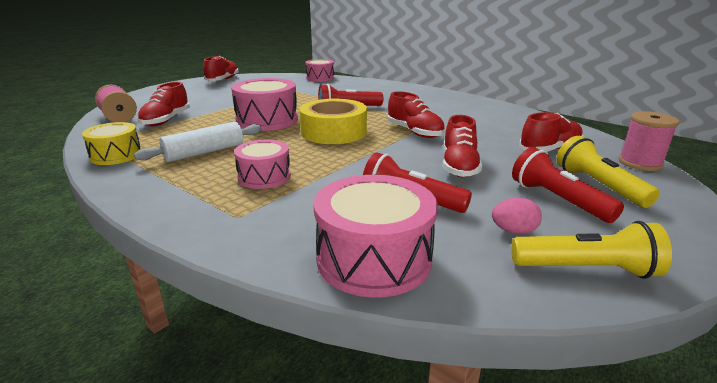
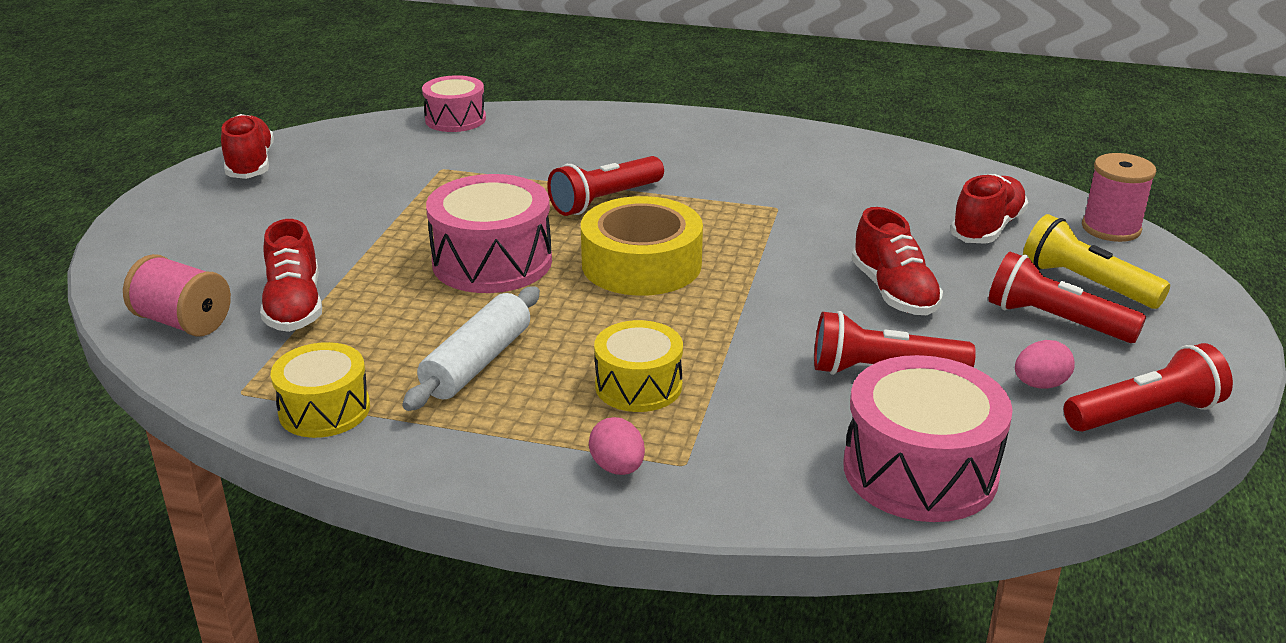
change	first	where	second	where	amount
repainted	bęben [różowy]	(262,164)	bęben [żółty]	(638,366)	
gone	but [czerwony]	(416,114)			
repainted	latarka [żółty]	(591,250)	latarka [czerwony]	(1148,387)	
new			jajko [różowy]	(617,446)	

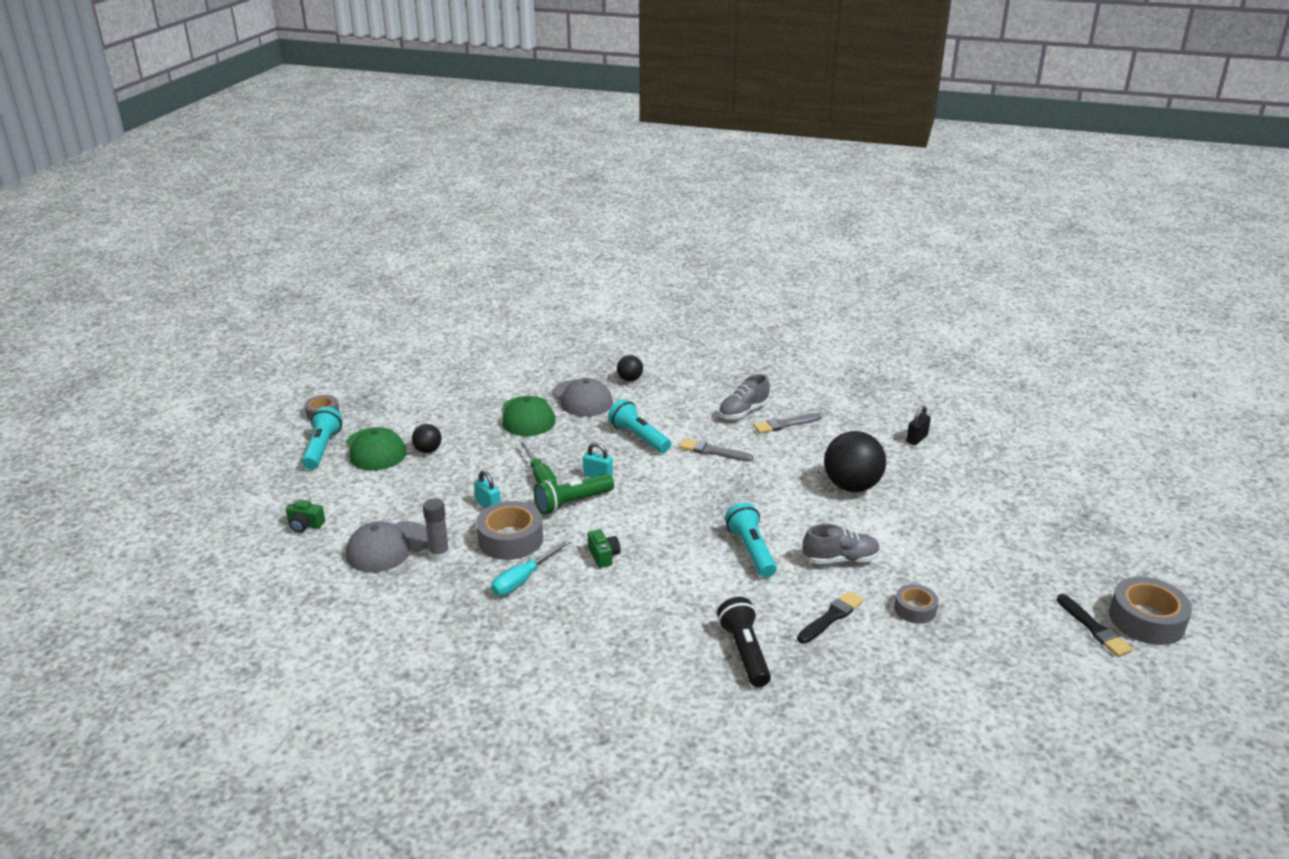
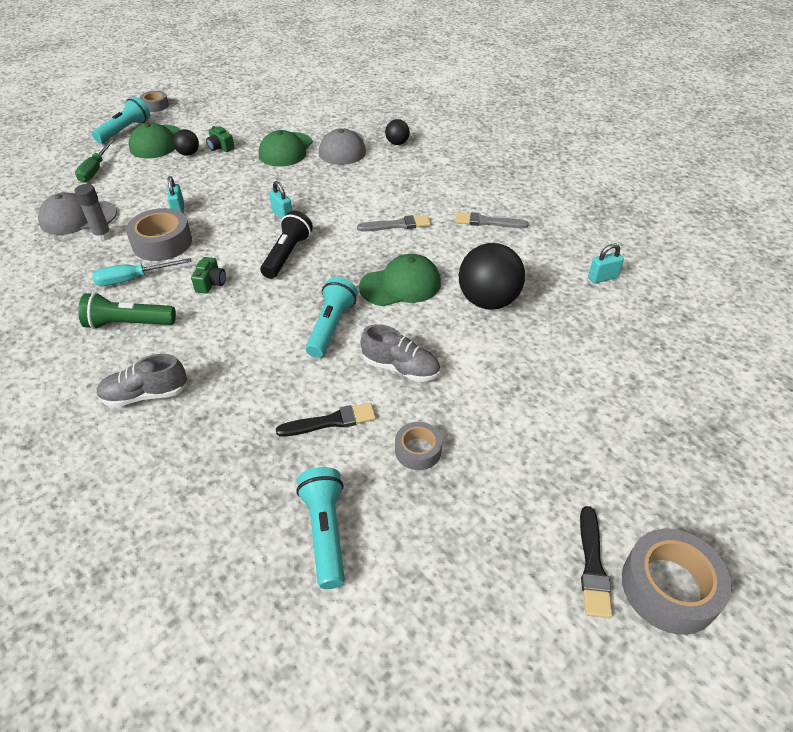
change	first	where	second	where	amount
shifted	aparat fotograficzny [zielony]	(305,516)		(220,139)	
shifted	śrubokręt [zielony]	(538,462)		(95,160)	
shifted	latarka [zielony]	(574,494)		(127,310)	
shifted	latarka [turkusowy]	(639,426)		(320,528)	
rotated	pędzel [szary]	(716,449)		(394,223)	120 degrees clockwise
shifted	latarka [czarny]	(744,642)		(286,245)	
shifted	but [szary]	(744,396)		(142,380)	
repainted	kłódka [czarny]	(918,425)	kłódka [turkusowy]	(606,263)	
new			czapka [zielony]	(400,280)	

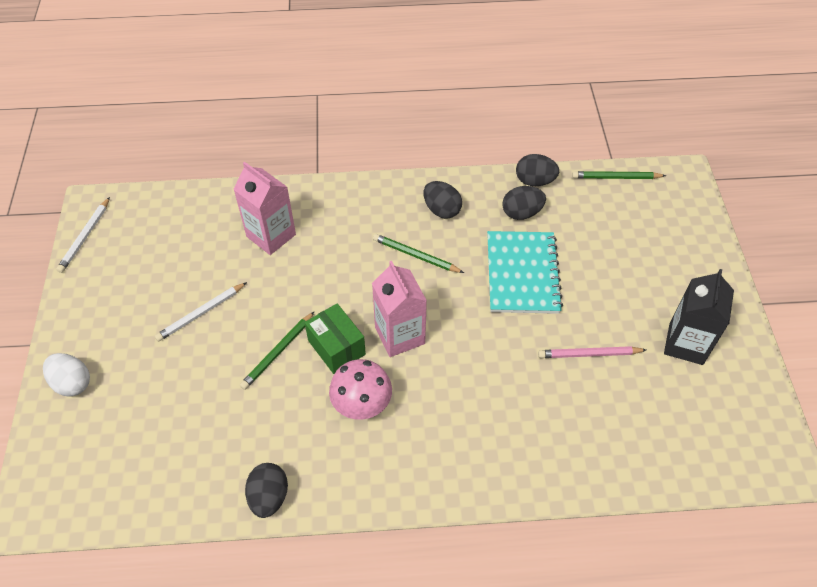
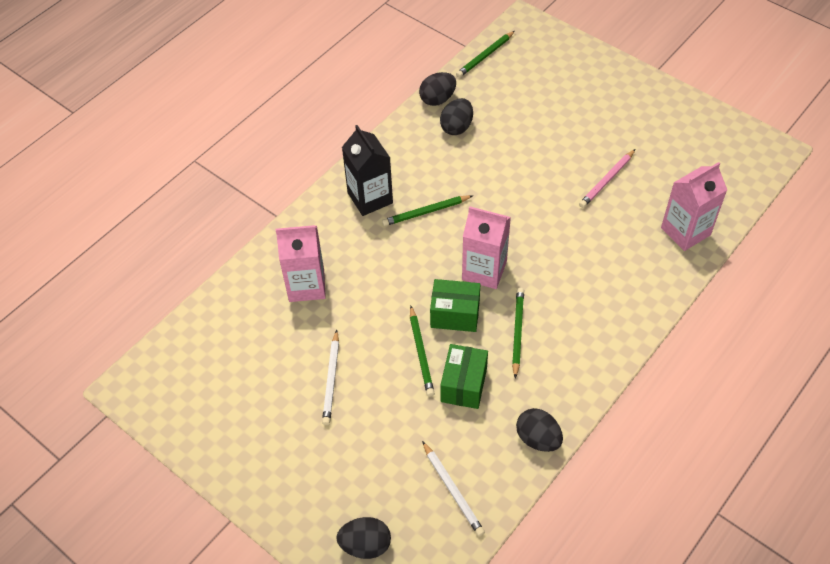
change	first	where	second	where	amount
gone	jajko [biały]	(66,375)			
shifted	ołówek [biały]	(83,235)		(453,488)	
swapped	grzyb [różowy]	(360,389)	ołówek [zielony]	(518,333)	
shifted	jajko [czarny]	(442,200)		(363,538)	
gone	zeszyt [turkusowy]	(525,272)			
shifted	karton mleka [czarny]	(699,317)		(367,170)	
new			pudełko [zielony]	(464,376)	
new			karton mleka [różowy]	(694,206)	

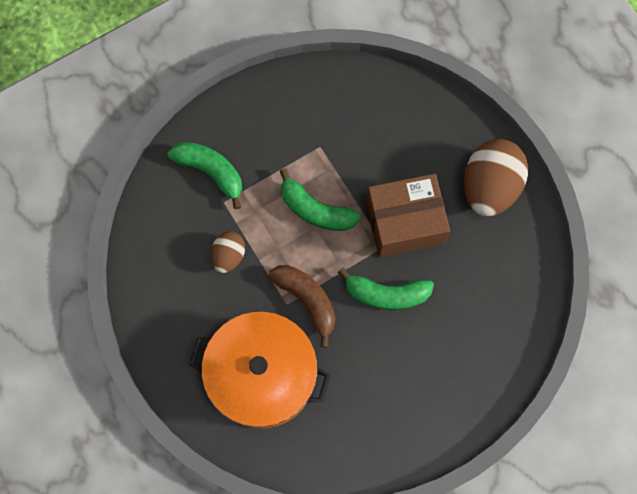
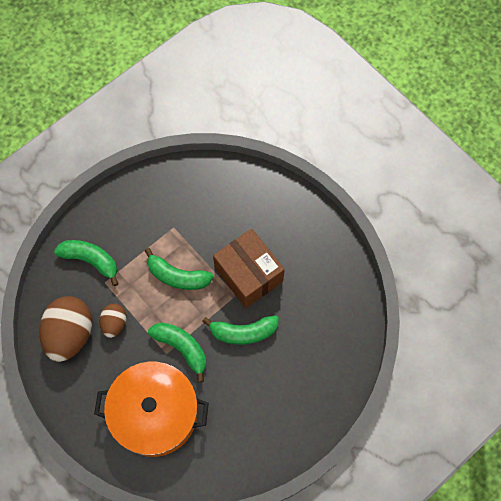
change	first	where	second	where	amount
repainted	banan [brązowy]	(302,306)	banan [zielony]	(177,352)	
rotated	pudełko [brązowy]	(408,216)		(249,268)	75 degrees clockwise
shifted	jajko [brązowy]	(496,177)		(65,329)	

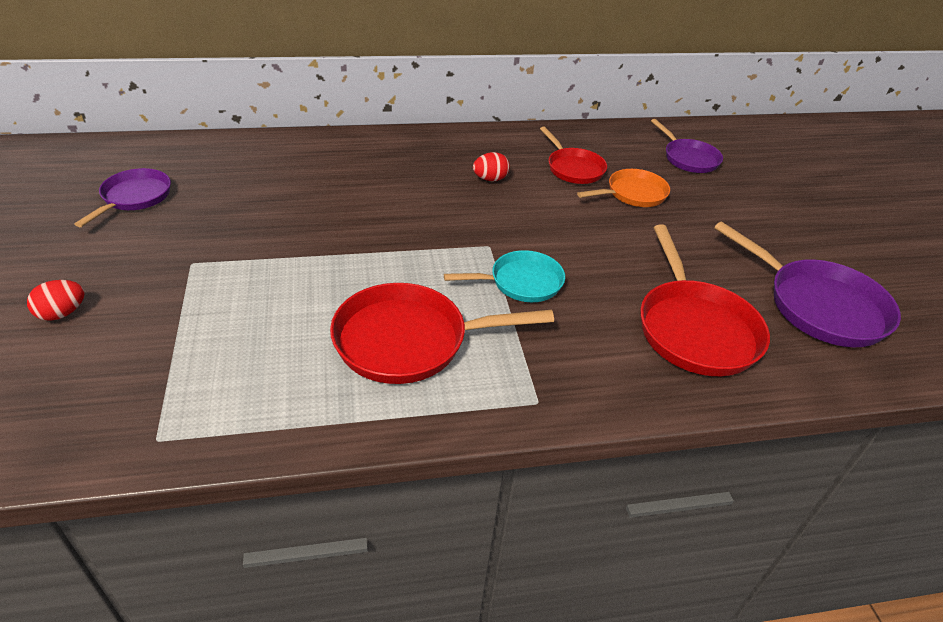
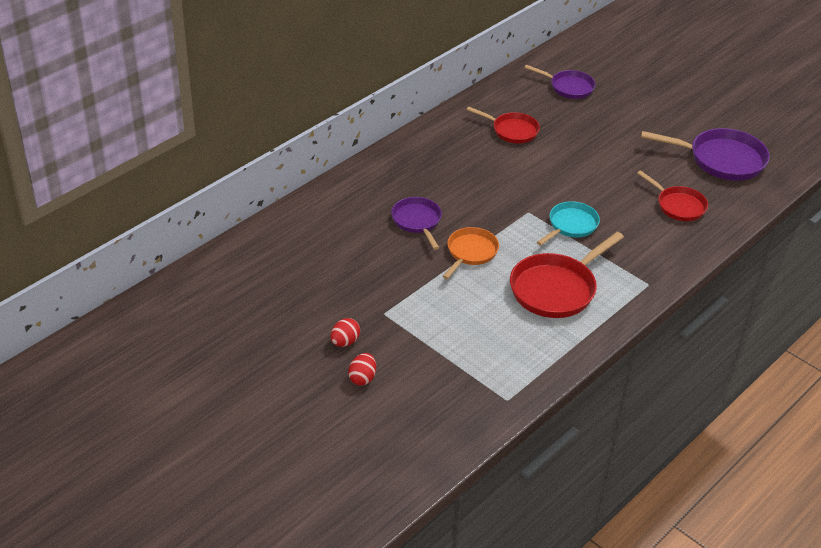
change	first	where	second	where	amount
shifted	patelnia [fioletowy]	(123,197)		(416,223)	
shifted	jajko [czerwony]	(491,166)		(345,332)	
shifted	patelnia [pomarańczowy]	(623,188)		(471,253)	
scaled	patelnia [czerwony]	(705,300)		(672,195)	x0.62

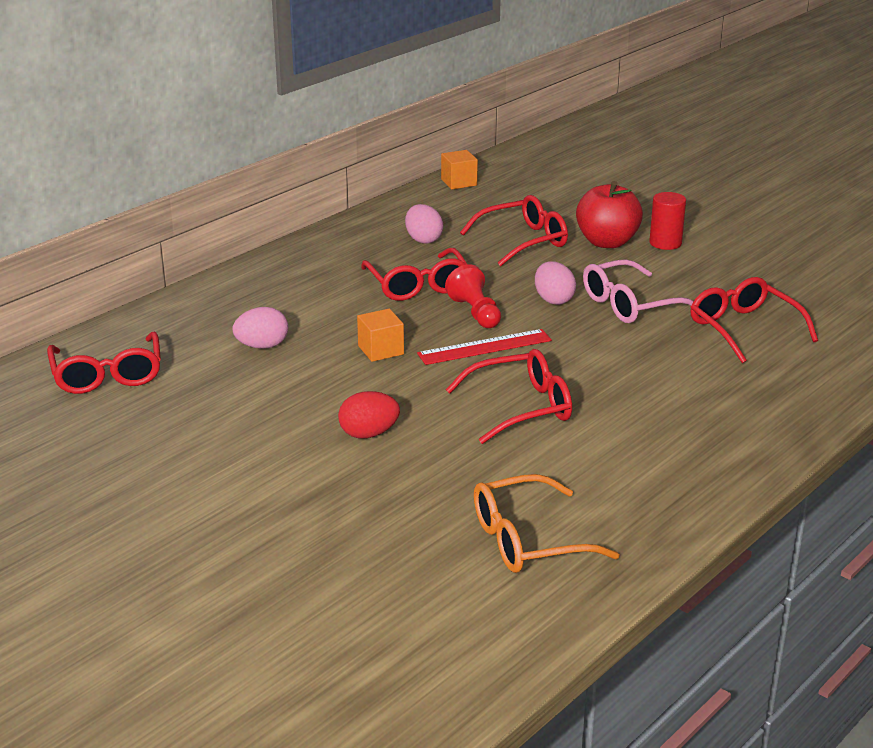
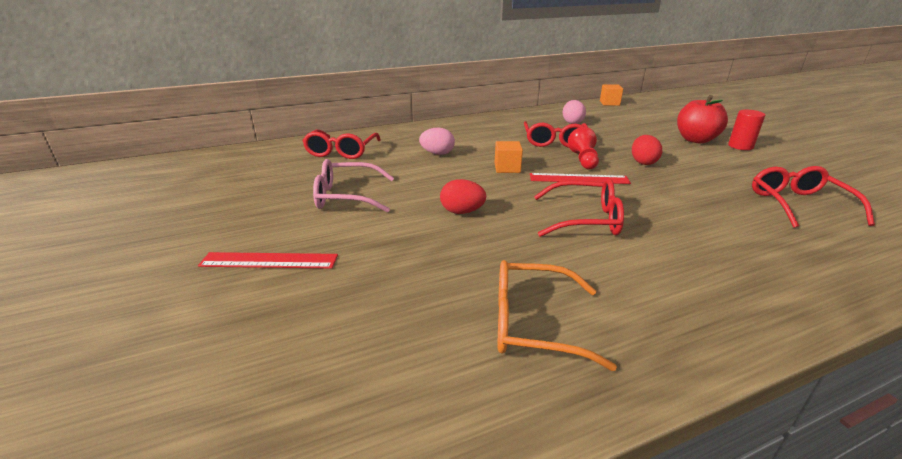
change	first	where	second	where	amount
gone	okulary [czerwony]	(514,230)			
repainted	jajko [różowy]	(555,283)	jajko [czerwony]	(647,150)	
shifted	okulary [różowy]	(638,291)		(353,186)	
new			linijka [czerwony]	(268,260)	

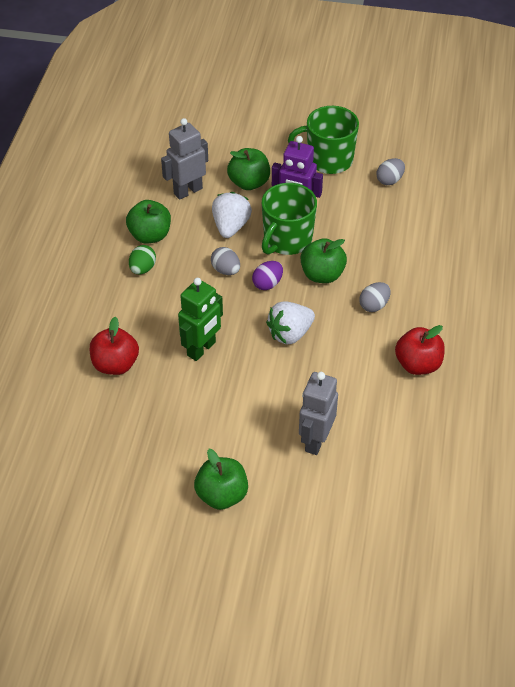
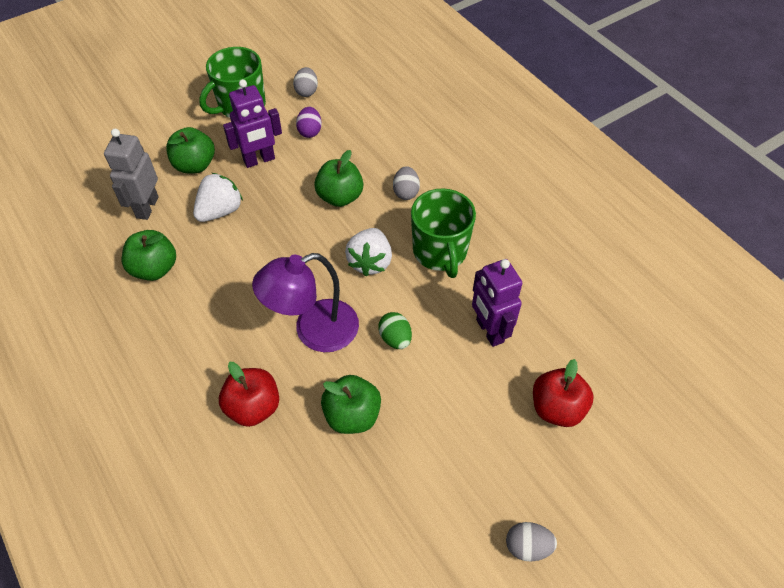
change	first	where	second	where	amount
shifted	jajko [zielony]	(142,260)		(395,330)	
swapped	robot [zielony]	(200,319)	lampka [fioletowy]	(305,302)	
shifted	jabłko [zielony]	(221,479)		(351,404)	
shifted	jajko [szary]	(225,261)		(531,541)	
rotated	truskawka [biały]	(232,215)		(218,197)	75 degrees clockwise
shifted	jajko [fioletowy]	(267,275)		(309,122)	
shifted	kubek [zielony]	(289,219)		(443,233)	
repainted	robot [szary]	(318,413)	robot [fioletowy]	(497,303)	
shifted	jabłko [czerwony]	(420,350)		(563,393)	

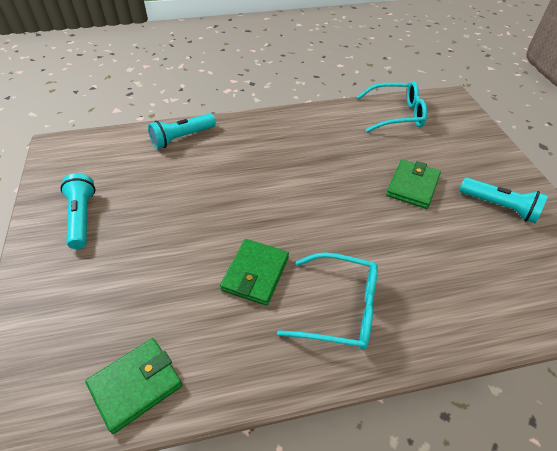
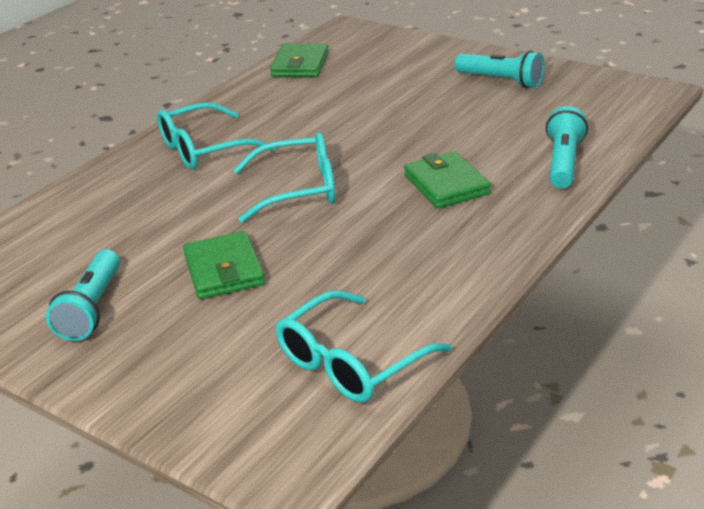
change	first	where	second	where	amount
shifted	portfel [zielony]	(254,272)		(447,180)	
rotated	latarka [turkusowy]	(503,200)		(83,295)	75 degrees counterclockwise
new			okulary [turkusowy]	(285,177)	

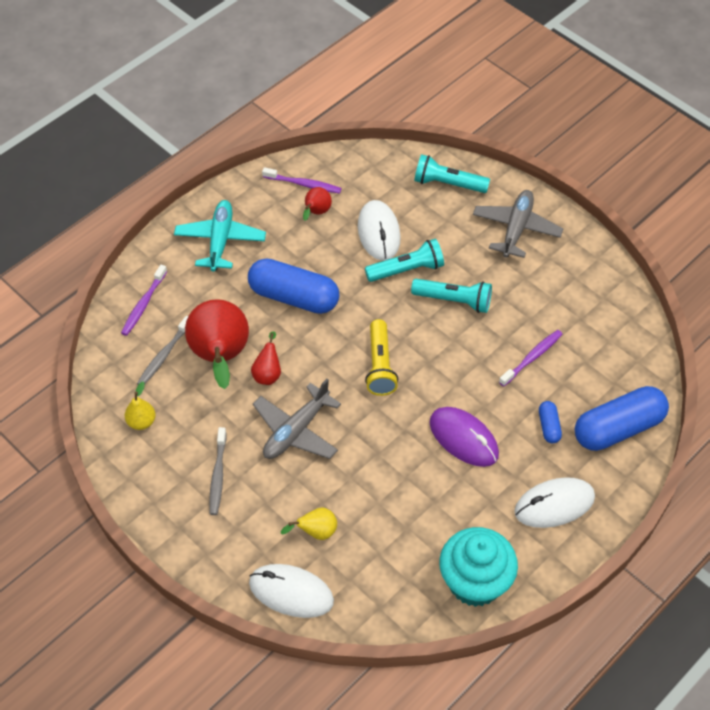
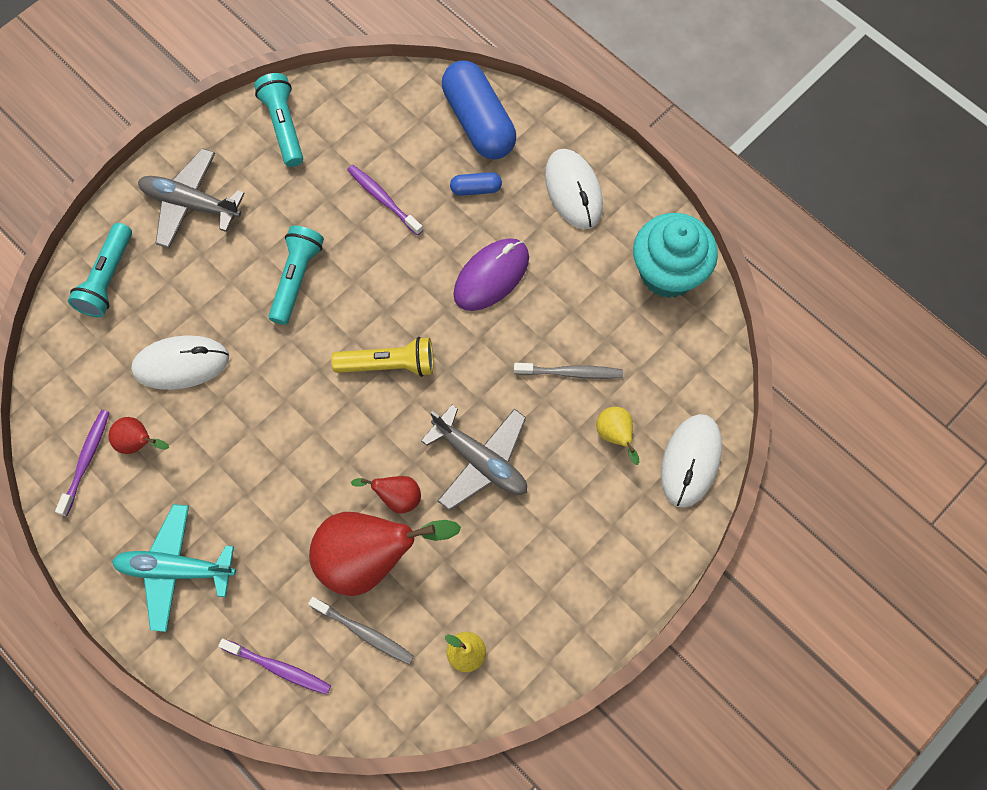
change	first	where	second	where	amount
shifted	szczoteczka do zębów [szary]	(217,471)		(568,371)	
gone	kapsułka [niebieski]	(293,286)			
shifted	latarka [turkusowy]	(404,260)		(278,120)	

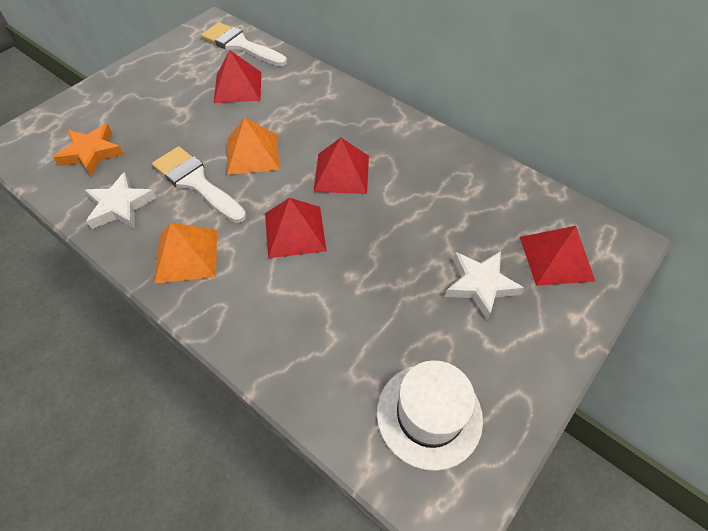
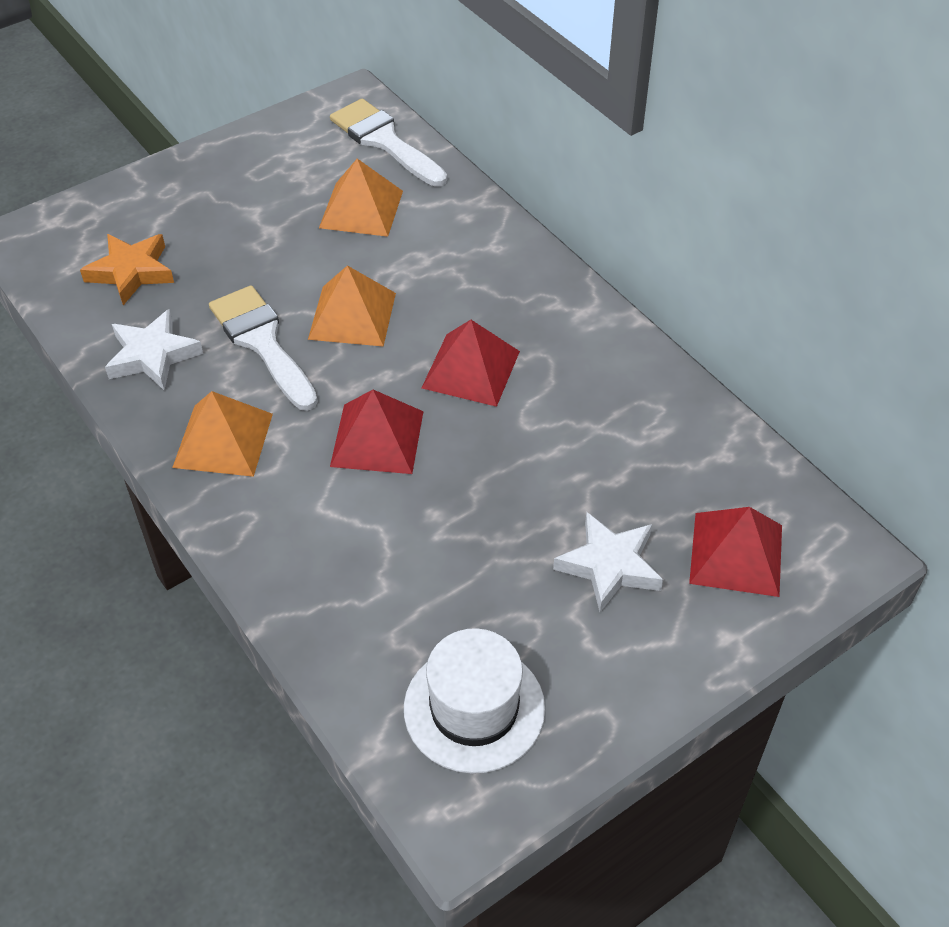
change	first	where	second	where	amount
repainted	piramida [czerwony]	(237,76)	piramida [pomarańczowy]	(361,198)	

